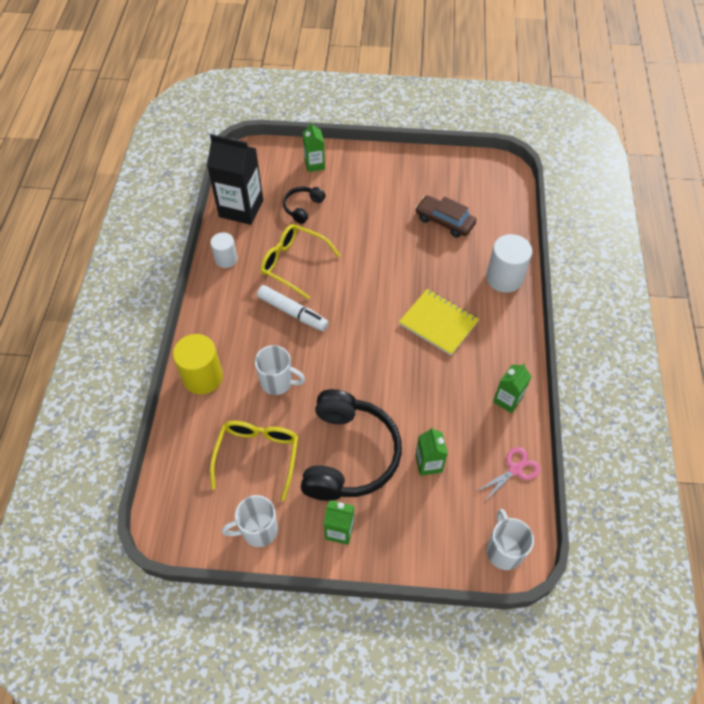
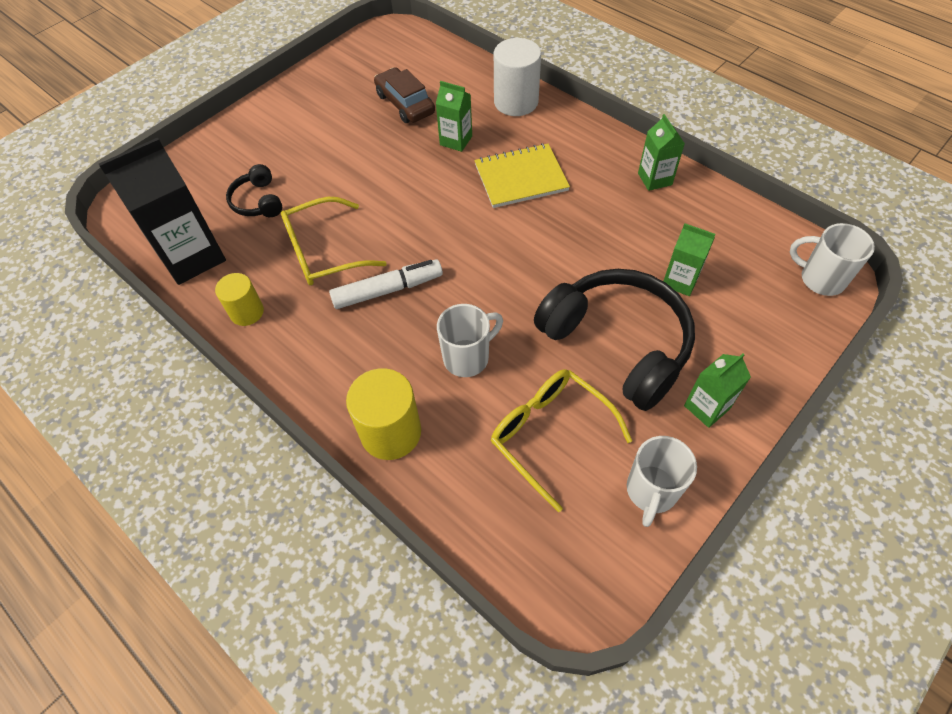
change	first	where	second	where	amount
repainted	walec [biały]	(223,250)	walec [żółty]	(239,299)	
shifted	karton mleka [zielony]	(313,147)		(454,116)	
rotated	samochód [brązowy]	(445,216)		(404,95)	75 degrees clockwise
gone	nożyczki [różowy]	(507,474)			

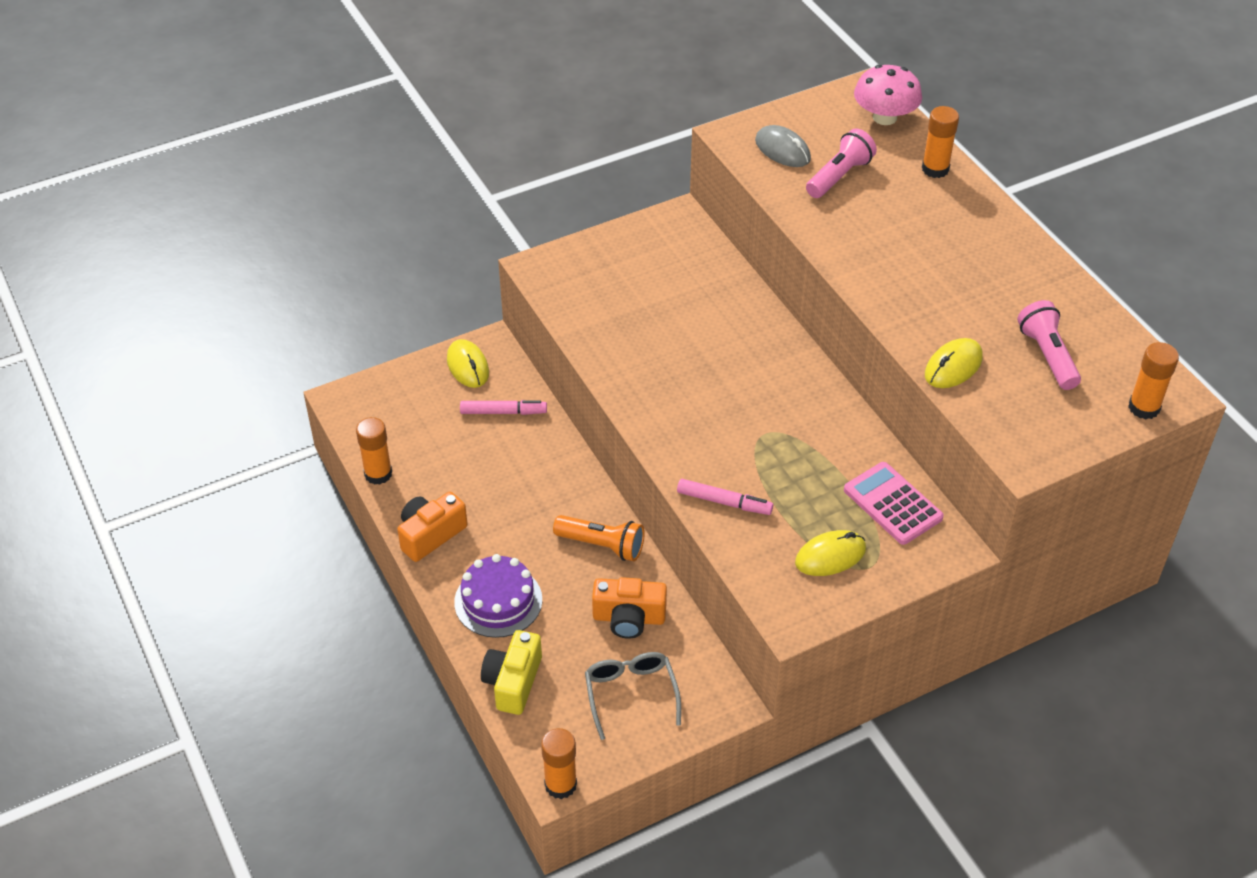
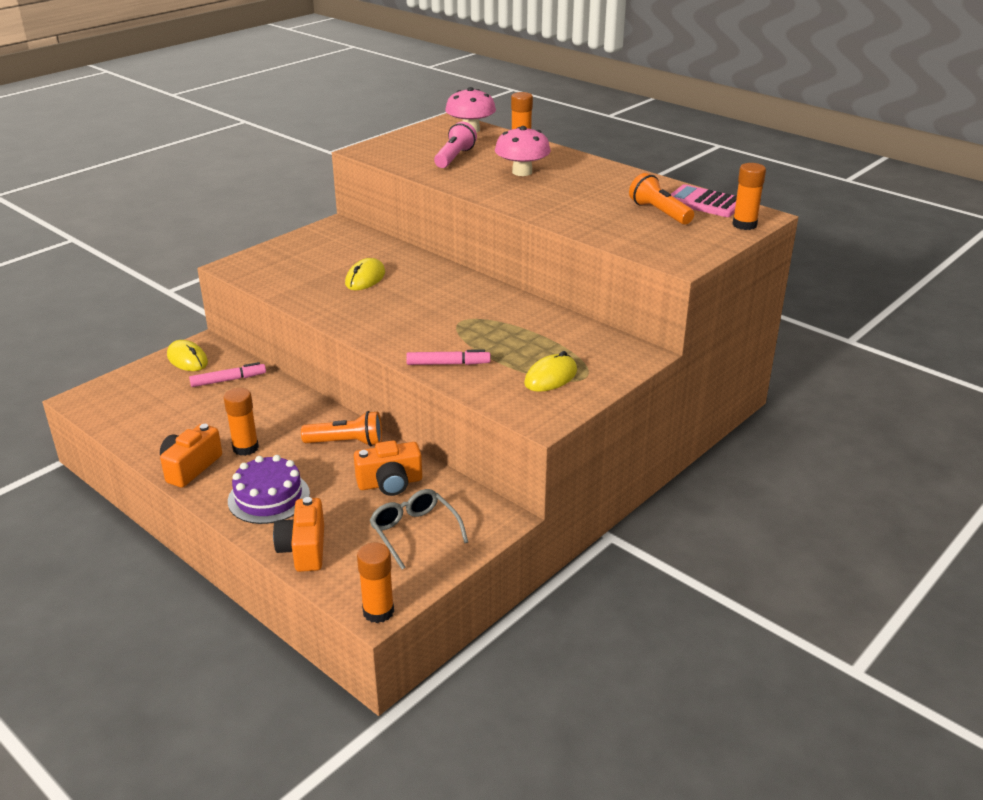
change	first	where	second	where	amount
shifted	klej w sztyfcie [pomarańczowy]	(374,451)		(241,422)	
repainted	aparat fotograficzny [żółty]	(511,672)	aparat fotograficzny [pomarańczowy]	(298,534)	
gone	myszka [szary]	(783,146)			
shifted	kalkulator [różowy]	(894,503)		(704,200)	
shifted	myszka [żółty]	(954,363)		(365,274)	
repainted	latarka [różowy]	(1049,345)	latarka [pomarańczowy]	(661,198)	
new			grzyb [różowy]	(523,151)	

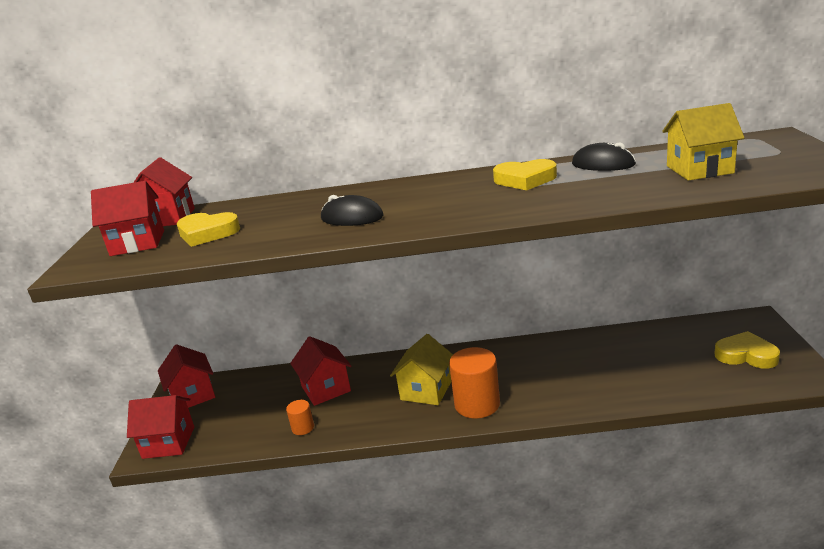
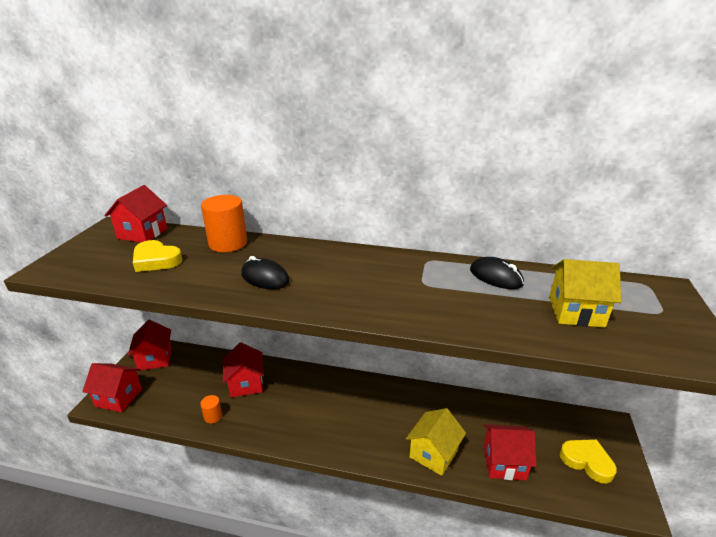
change	first	where	second	where	amount
shifted	domek [czerwony]	(127,218)		(510,452)	
shifted	domek [żółty]	(421,369)		(436,442)	
shifted	walec [pomarańczowy]	(474,383)		(224,223)	
gone	serce [żółty]	(525,175)			

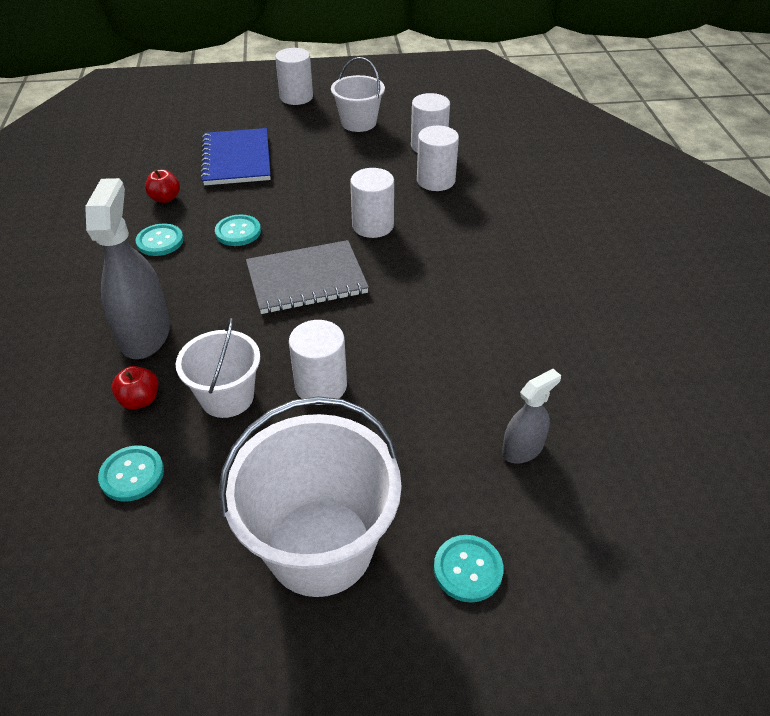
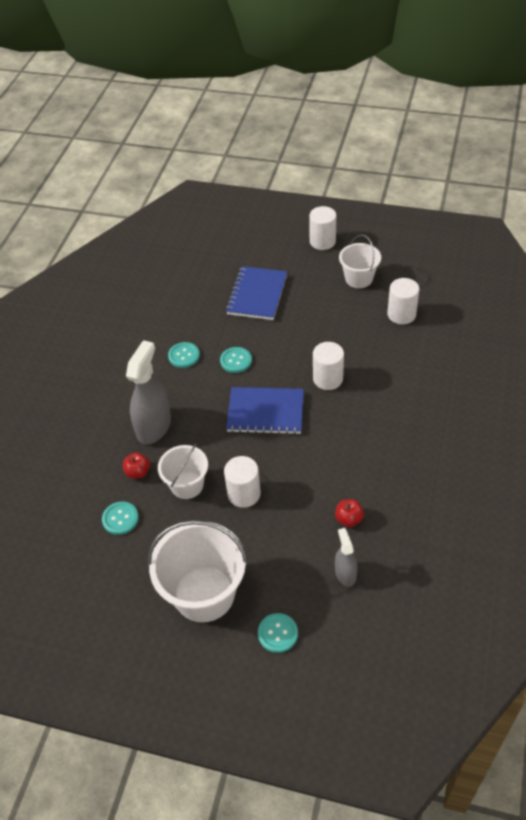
change	first	where	second	where	amount
shifted	jabłko [czerwony]	(162,186)		(349,513)	
repainted	zeszyt [szary]	(307,277)	zeszyt [niebieski]	(265,411)	
gone	walec [biały]	(438,158)			
rotated	spryskiwacz [szary]	(531,416)		(346,557)	90 degrees counterclockwise

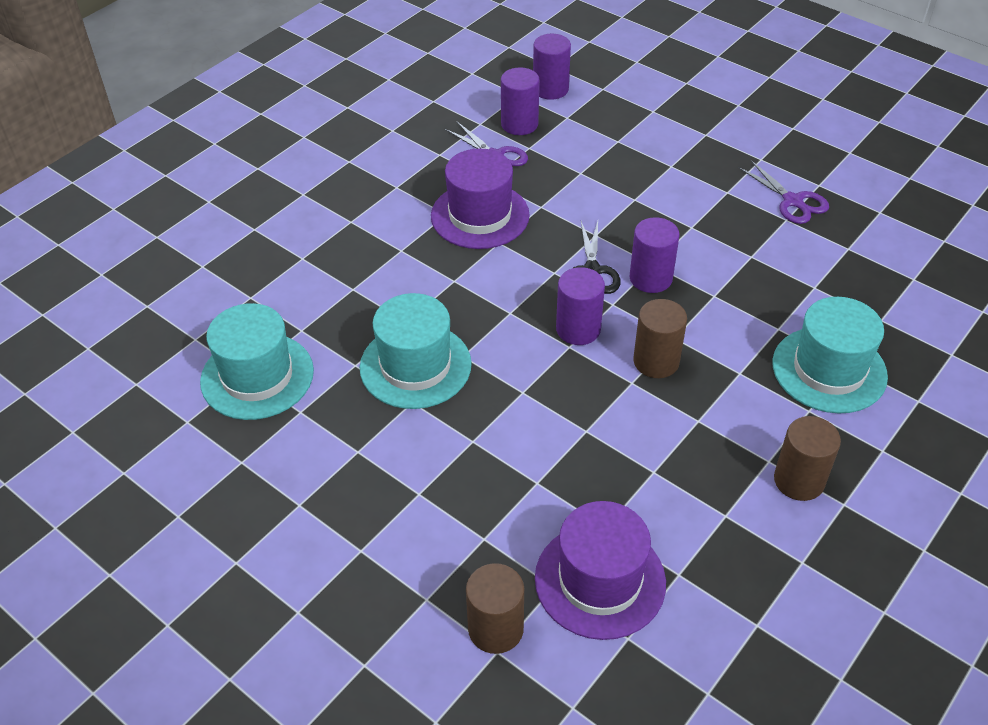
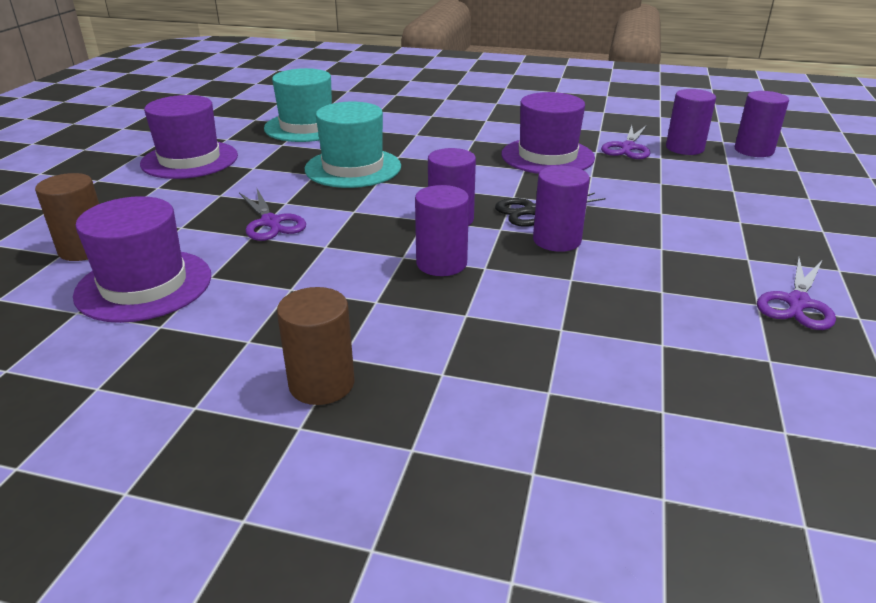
change	first	where	second	where	amount
repainted	walec [brązowy]	(660,338)	walec [fioletowy]	(442,230)	
gone	kapelusz [turkusowy]	(830,355)			
new			kapelusz [fioletowy]	(189,137)	
new			nożyczki [fioletowy]	(272,215)	

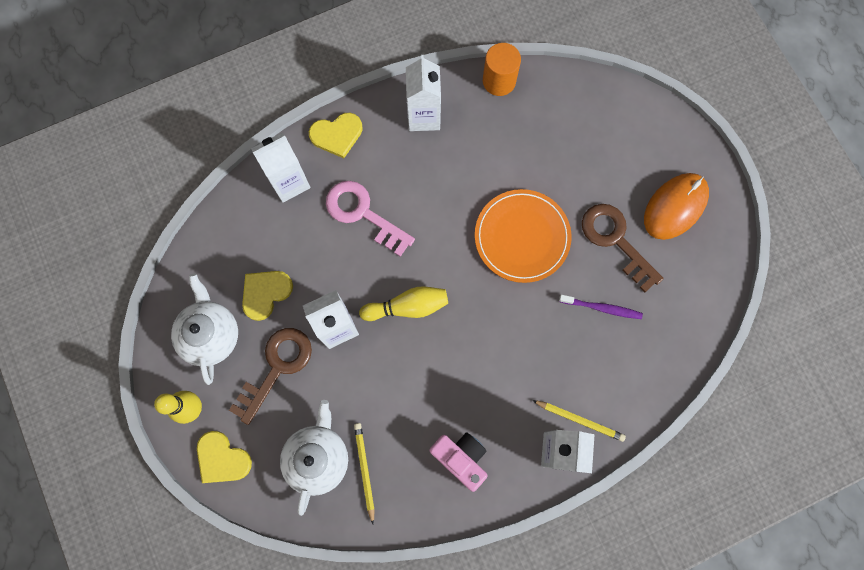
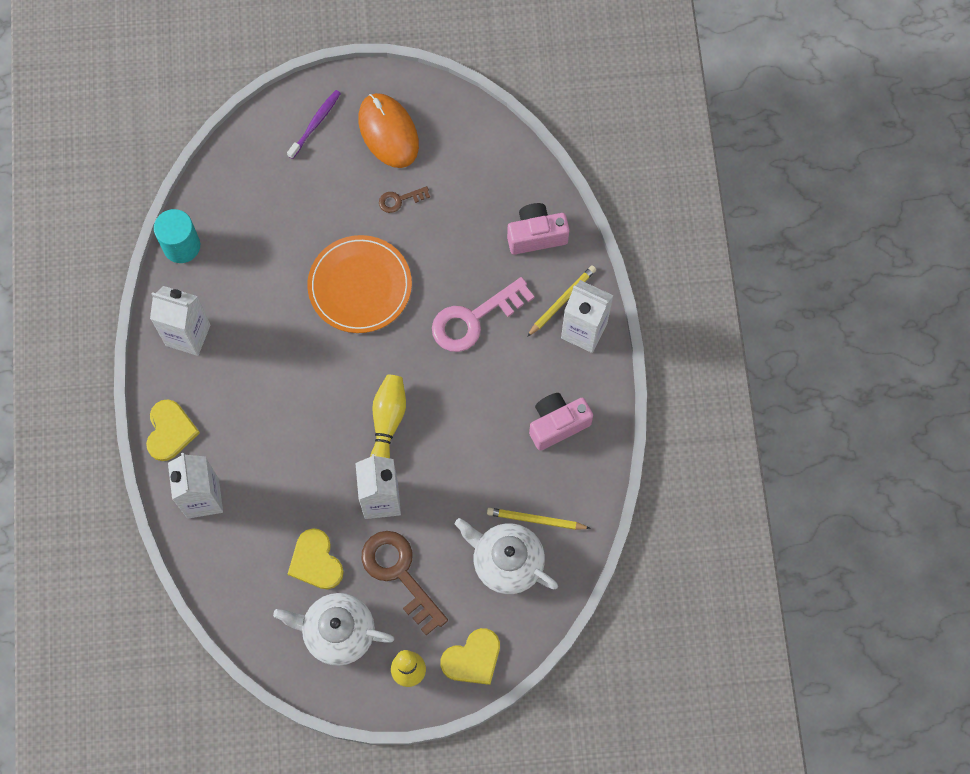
change	first	where	second	where	amount
shifted	klucz [różowy]	(370,219)		(483,314)	
repainted	walec [pomarańczowy]	(502,69)	walec [turkusowy]	(177,236)	
shifted	szczoteczka do zębów [fioletowy]	(601,307)		(314,124)	
scaled	klucz [brązowy]	(623,248)		(404,199)	x0.48
new			aparat fotograficzny [różowy]	(538,229)	

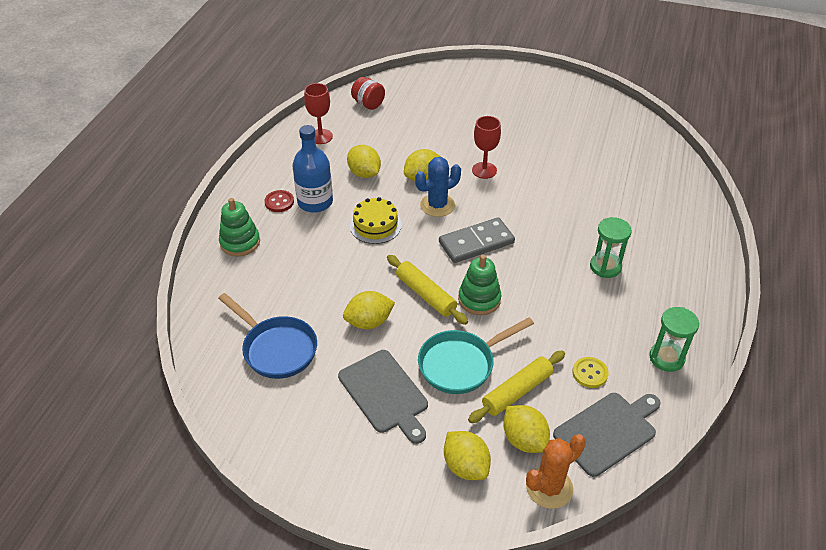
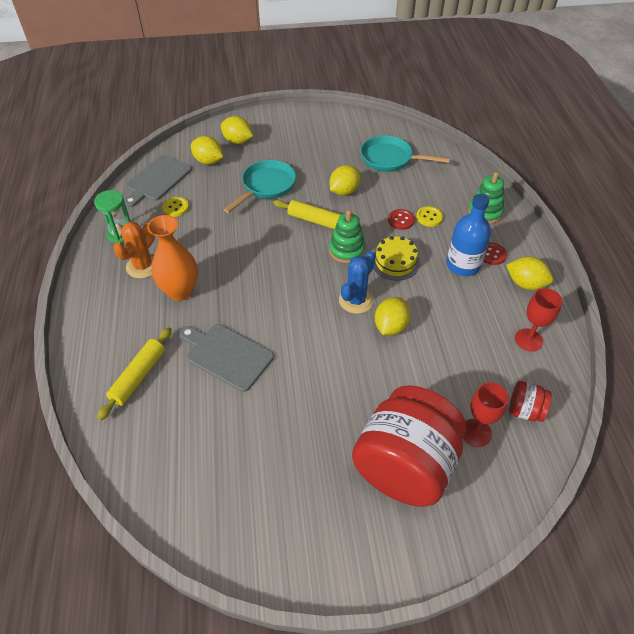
change	first	where	second	where	amount
repainted	patelnia [niebieski]	(267,336)	patelnia [turkusowy]	(405,153)	
shifted	deska do krojenia [szary]	(383,397)		(227,358)	
shifted	cytryna [żółty]	(364,161)		(529,273)	
gone	kostka domina [szary]	(477,240)			
shifted	zabawka nakładanka [zielony]	(479,285)		(347,236)	
shifted	wałek do ciasta [żółty]	(516,386)		(134,373)	
shifted	kielich [czerwony]	(486,147)		(486,414)	
shifted	kaktus [pomarańczowy]	(556,471)		(134,250)	
swapped	klepsydra [zielony]	(611,247)	wazon [pomarańczowy]	(172,258)	
new			słoik [czerwony]	(409,446)	
new			guzik [czerwony]	(401,219)	
new			guzik [żółty]	(429,216)	

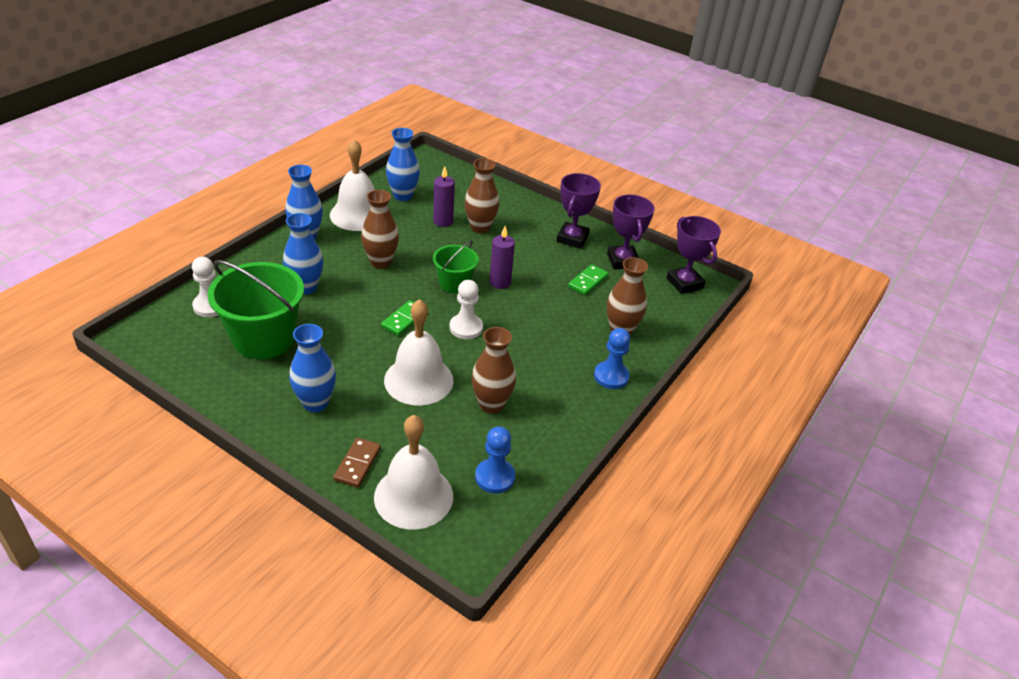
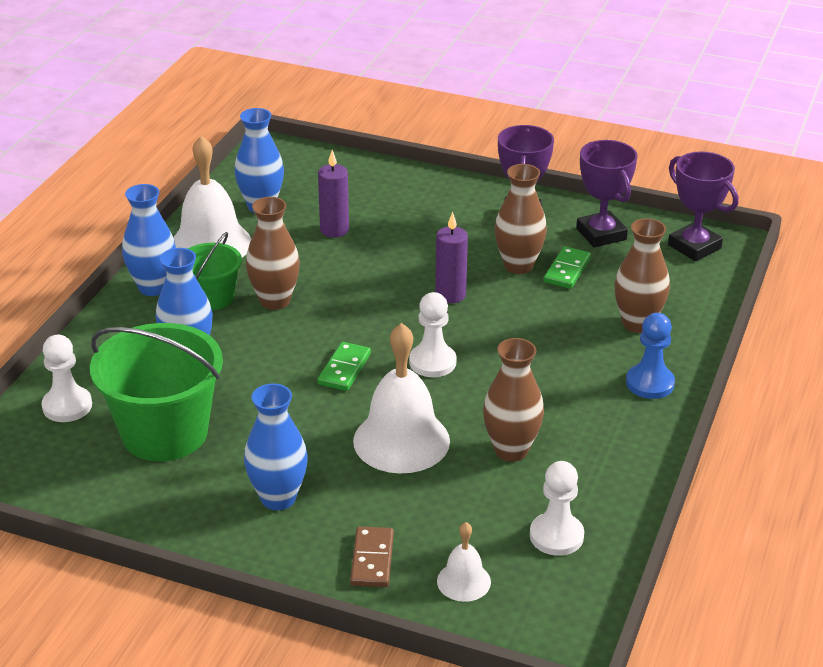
change	first	where	second	where	amount
scaled	dzwonek [biały]	(413,472)		(464,562)	x0.50
shifted	wiadro [zielony]	(456,267)		(215,271)	
shifted	wazon [brązowy]	(481,195)		(521,219)	
repainted	pionek [niebieski]	(495,459)	pionek [biały]	(557,508)	

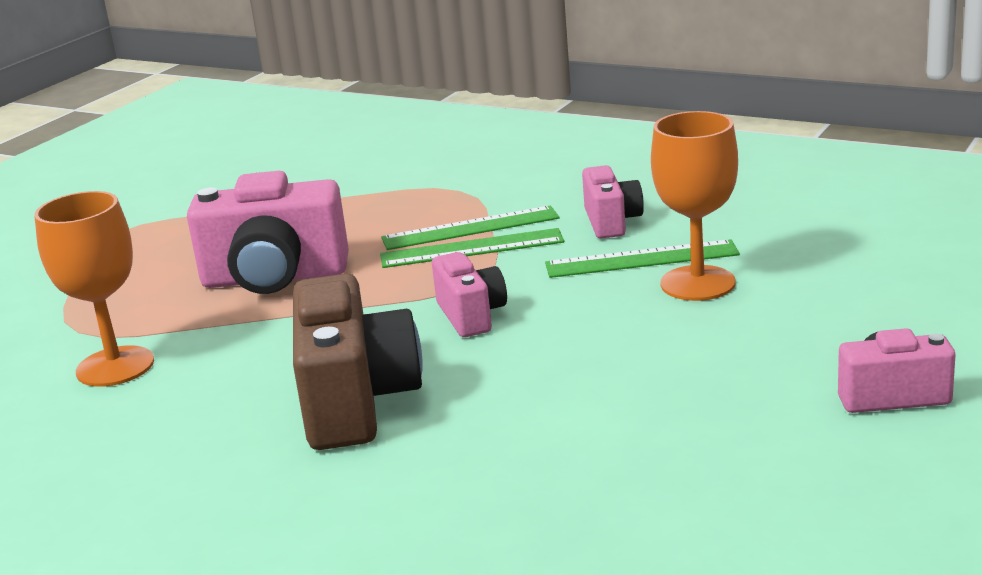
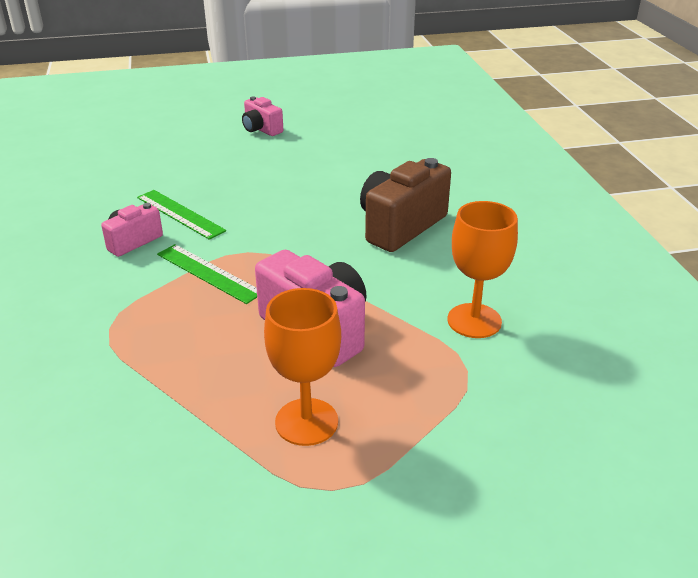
change	first	where	second	where	amount
gone	linijka [zielony]	(470,228)			
gone	aparat fotograficzny [różowy]	(469,294)			
shifted	kielich [pomarańczowy]	(694,206)		(302,367)	

